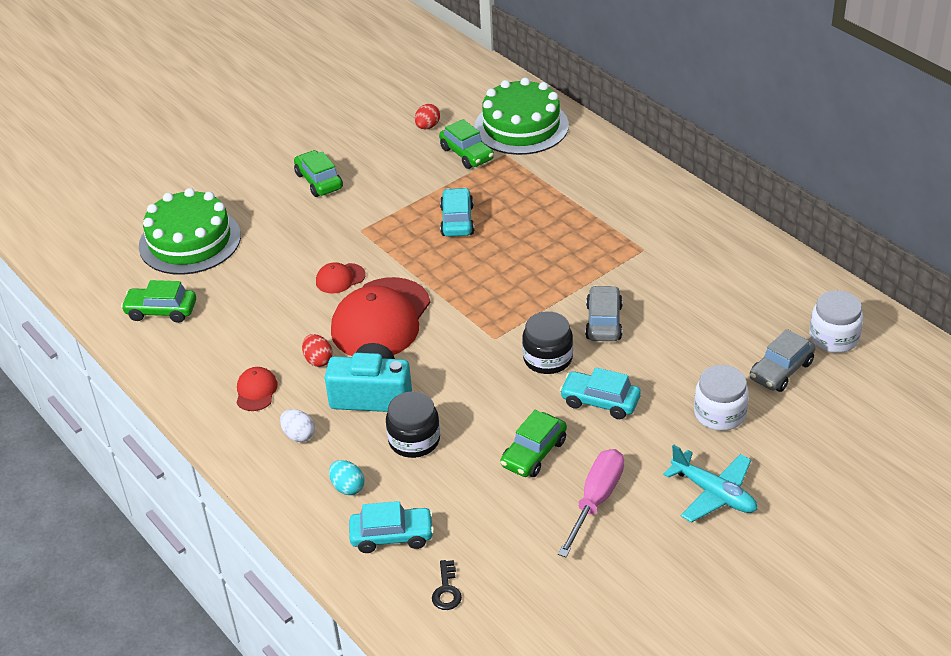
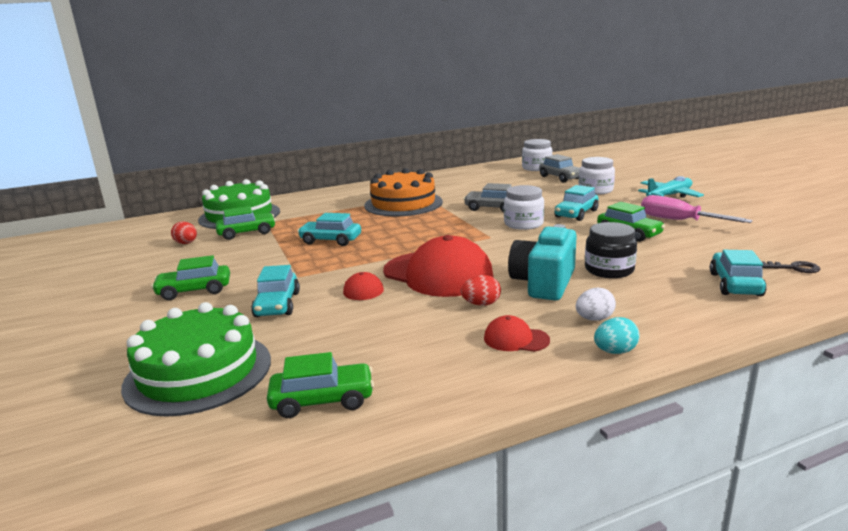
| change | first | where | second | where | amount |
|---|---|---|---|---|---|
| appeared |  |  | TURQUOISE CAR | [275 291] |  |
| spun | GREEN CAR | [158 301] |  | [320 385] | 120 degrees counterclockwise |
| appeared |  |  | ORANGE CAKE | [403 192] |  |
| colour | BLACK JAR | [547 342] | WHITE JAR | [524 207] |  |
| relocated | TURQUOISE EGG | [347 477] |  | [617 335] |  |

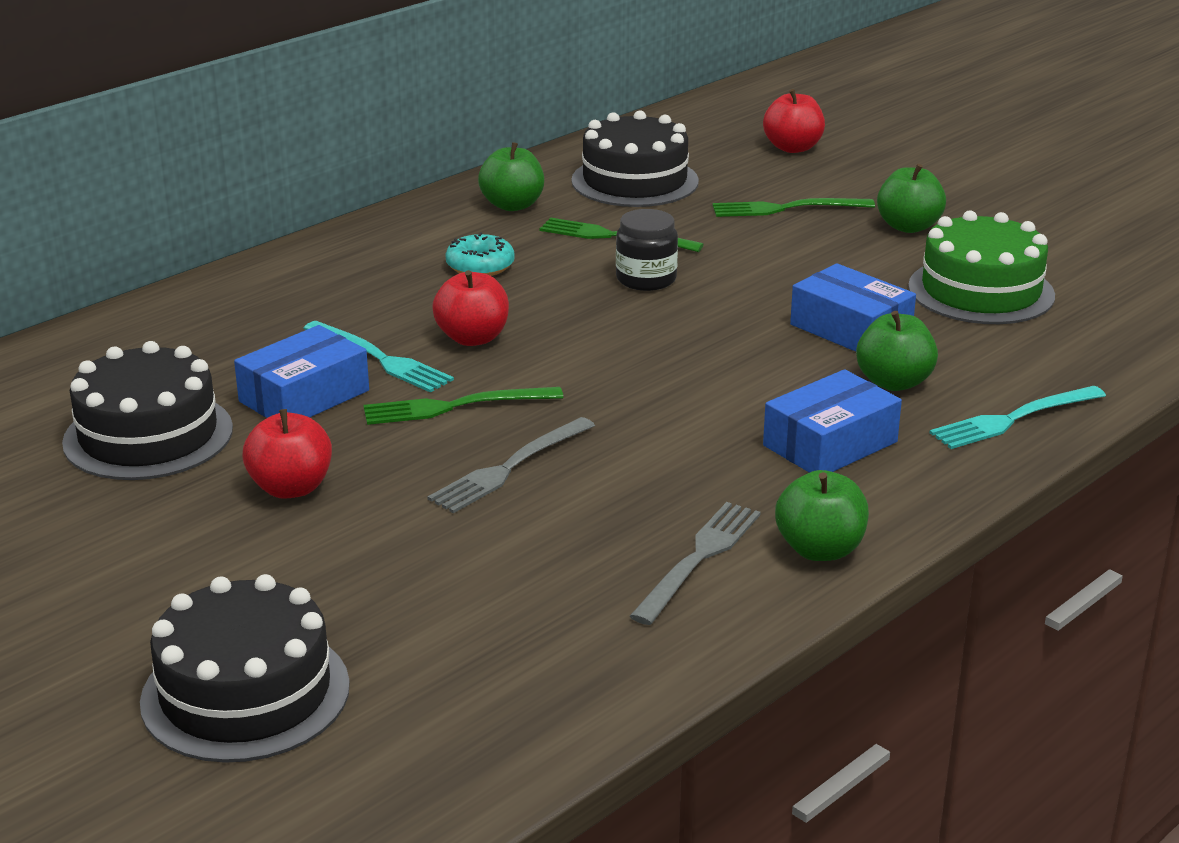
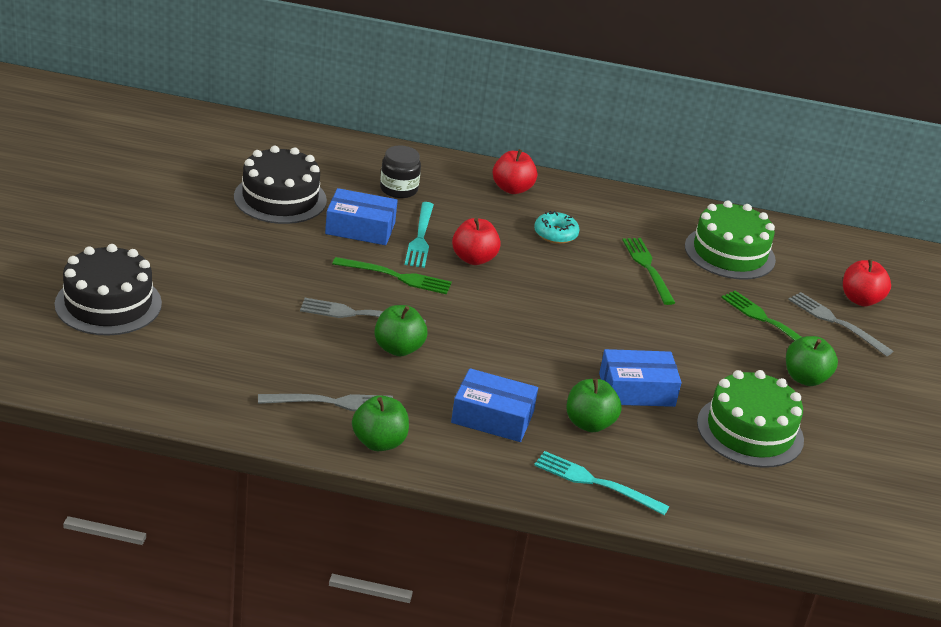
| change | first | where | second | where | amount |
|---|---|---|---|---|---|
| spun | GREEN FORK | [463 406] |  | [392 275] | 150 degrees clockwise |
| relocated | GREEN APPLE | [511 176] |  | [400 331] |  |
| relocated | BLACK JAR | [647 250] |  | [400 171] |  |
| relocated | RED APPLE | [287 454] |  | [515 171] |  |
| spun | BLUE BOX | [853 307] |  | [640 378] | 75 degrees clockwise |
| colour | BLACK CAKE | [635 158] | GREEN CAKE | [730 240] |  |
| appeared |  |  | GREY FORK | [840 324] |  |

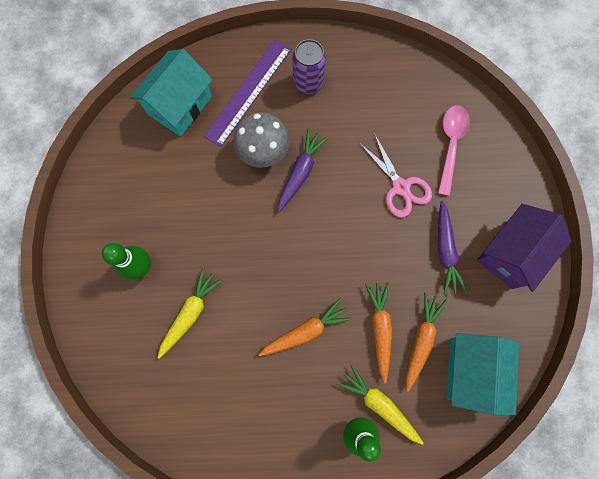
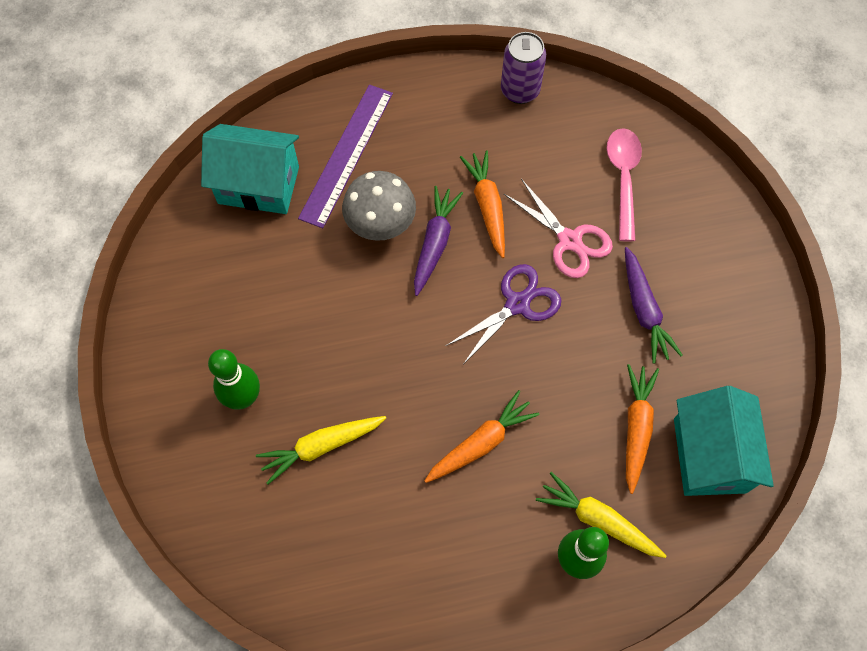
| change | first | where | second | where | amount |
|---|---|---|---|---|---|
| spun | TURQUOISE HOUSE | [171 92] |  | [250 169] | 75 degrees clockwise |
| spun | YELLOW CARROT | [190 313] |  | [321 450] | 135 degrees counterclockwise |
| appeared |  |  | PURPLE SCISSORS | [503 313] |  |
| relocated | ORANGE CARROT | [378 332] |  | [482 204] |  |
| relocated | PURPLE CAN | [309 66] |  | [523 68] |  |
| missing | PURPLE HOUSE | [524 248] |  |  |  |

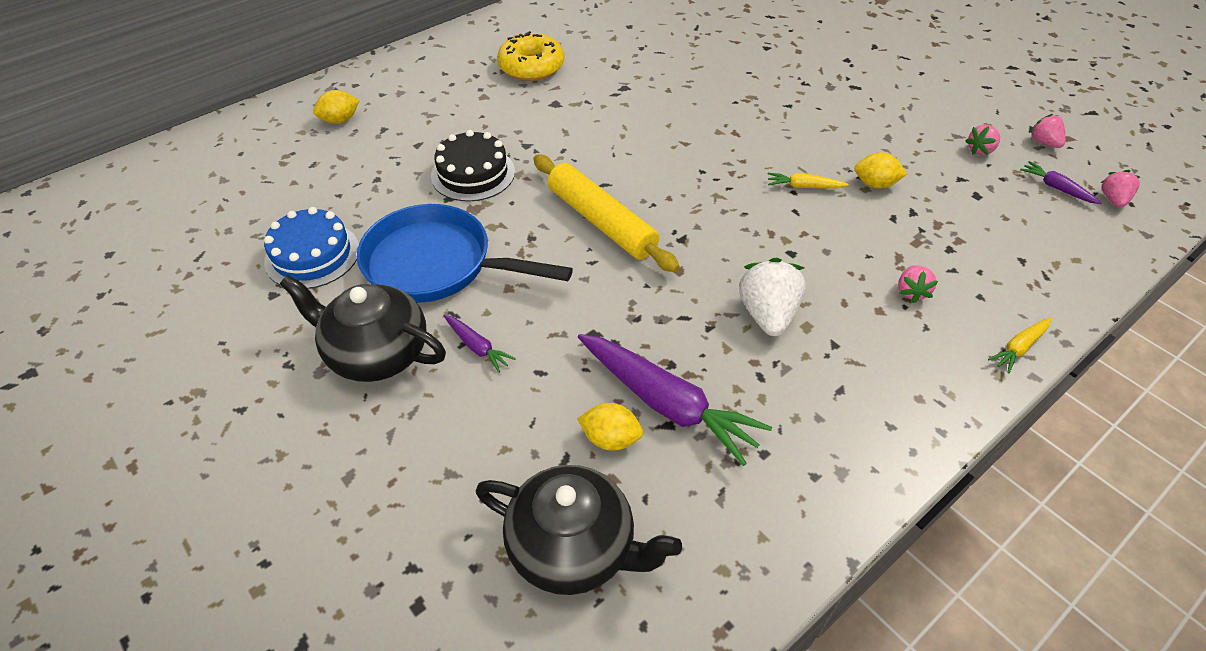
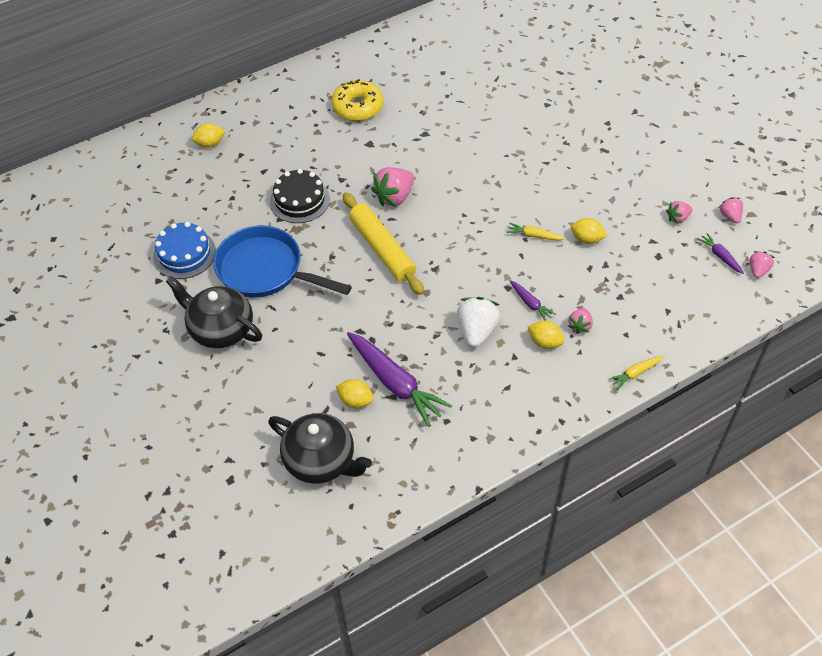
| change | first | where | second | where | amount |
|---|---|---|---|---|---|
| appeared |  |  | PINK STRAWBERRY | [392 187] |  |
| relocated | PURPLE CARROT | [480 344] |  | [533 300] |  |
| appeared |  |  | YELLOW LEMON | [546 335] |  |

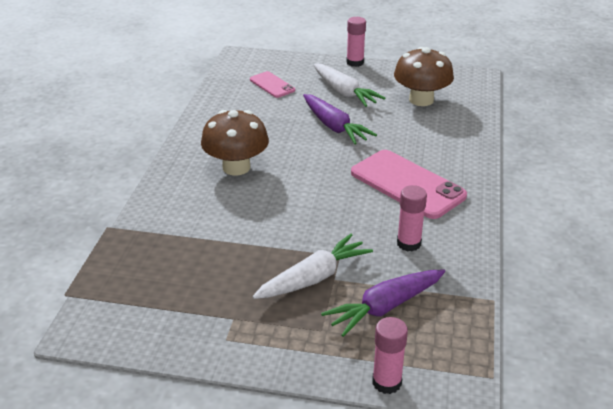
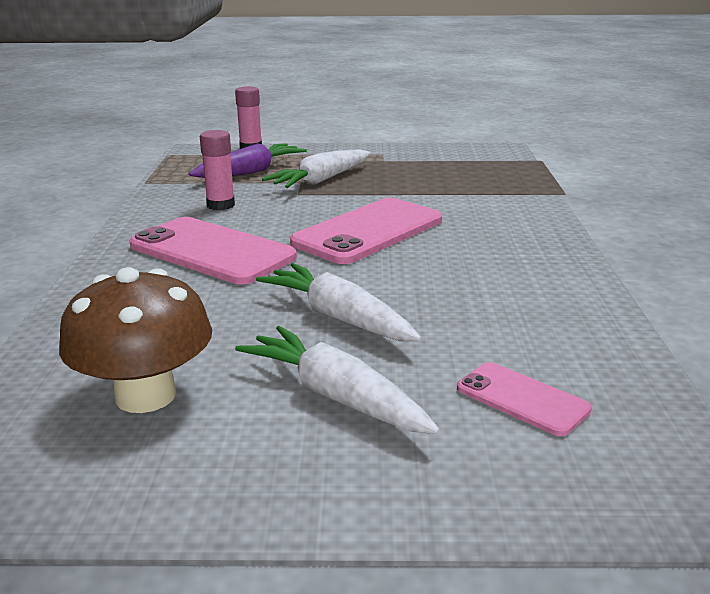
| change | first | where | second | where | amount |
|---|---|---|---|---|---|
| colour | PURPLE CARROT | [340 119] | WHITE CARROT | [338 302] |  |
| appeared |  |  | PINK PHONE | [366 231] |  |
| missing | BROWN MUSHROOM | [235 142] |  |  |  |
| missing | PINK GLUE STICK | [356 42] |  |  |  |

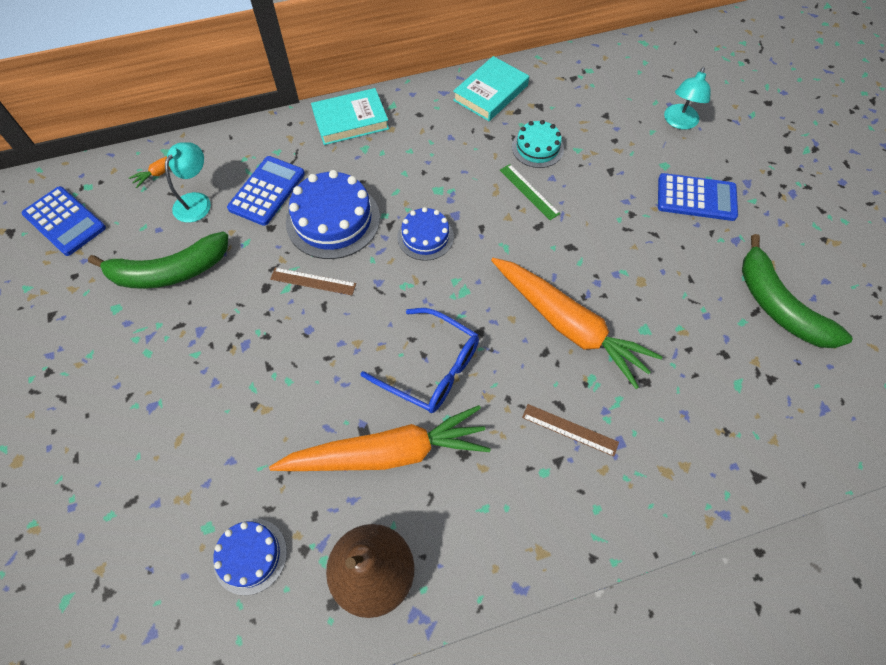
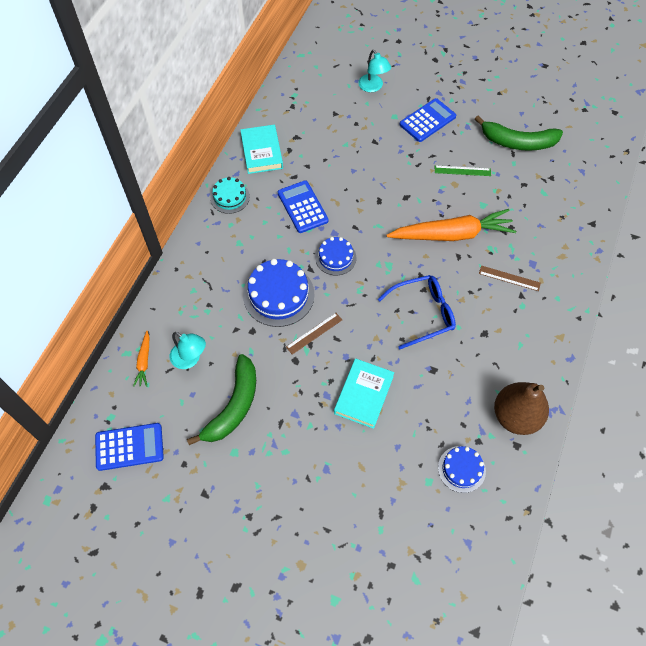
| change | first | where | second | where | amount |
|---|---|---|---|---|---|
| spun | TURQUOISE LAMP | [188 182] |  | [188 350] | 150 degrees clockwise |
| relocated | TURQUOISE CAKE | [538 144] |  | [230 195] |  |
| relocated | BLUE CALCULATOR | [266 191] |  | [303 206] |  |
| relocated | TURQUOISE BOOK | [350 116] |  | [364 393] |  |
| relocated | GREEN RULER | [530 192] |  | [463 170] |  |
| spun | BROWN RULER | [570 430] |  | [510 278] | 45 degrees clockwise |
| missing | ORANGE CARROT | [380 438] |  |  |  |

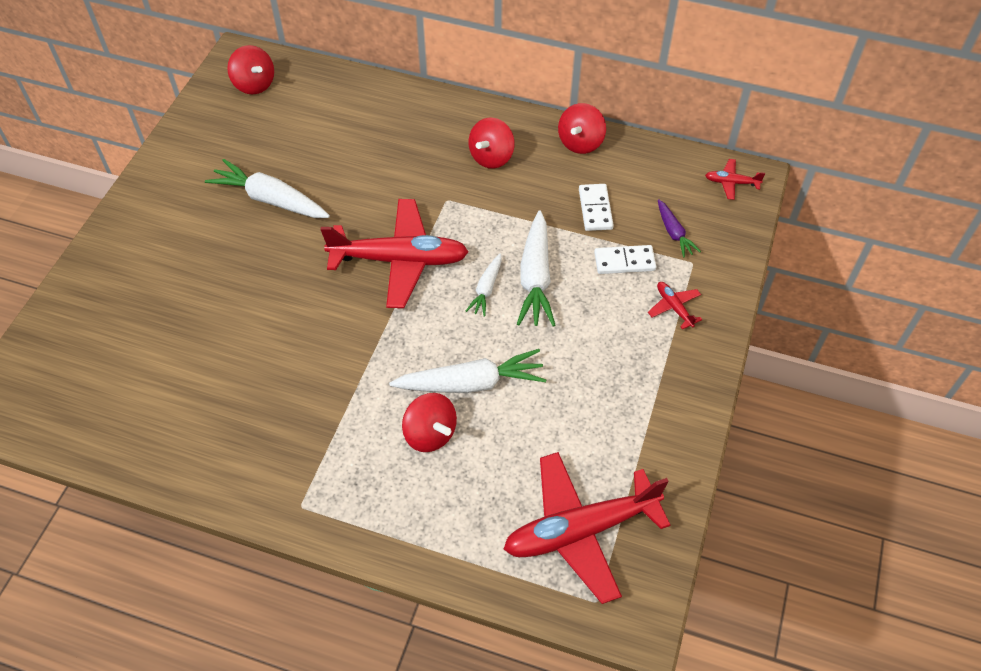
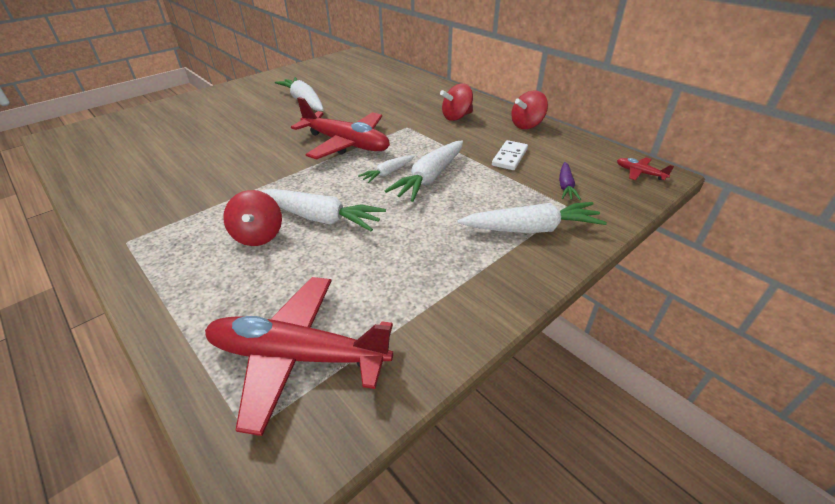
| change | first | where | second | where | amount |
|---|---|---|---|---|---|
| exchanged | RED PLANE | [675 305] | WHITE CARROT | [532 217] |  |
| missing | RED SPINNING TOP | [250 69] |  |  |  |
| missing | WHITE DOMINO | [625 259] |  |  |  |

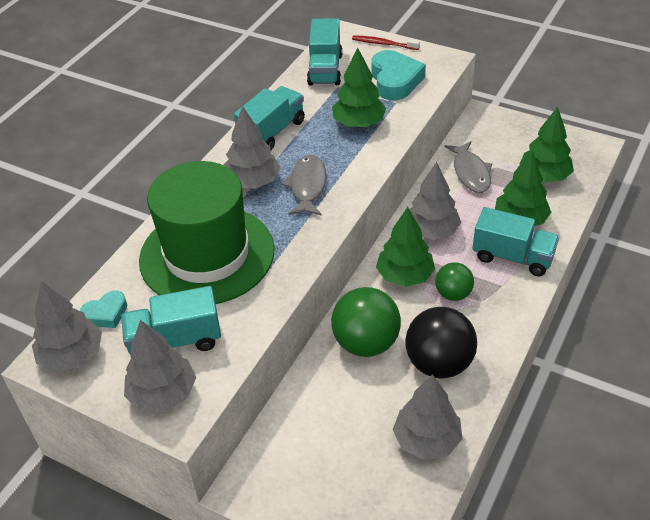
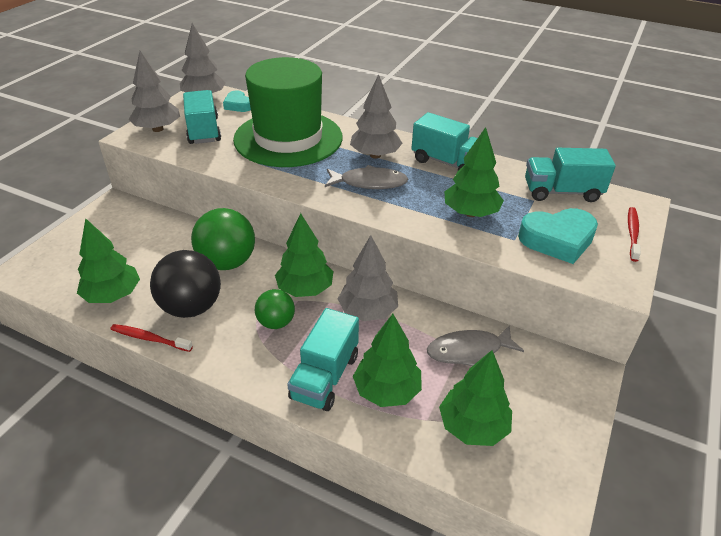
| change | first | where | second | where | amount |
|---|---|---|---|---|---|
| colour | GREY TREE | [427 417] | GREEN TREE | [108 260] |  |
| appeared |  |  | RED TOOTHBRUSH | [151 338] |  |

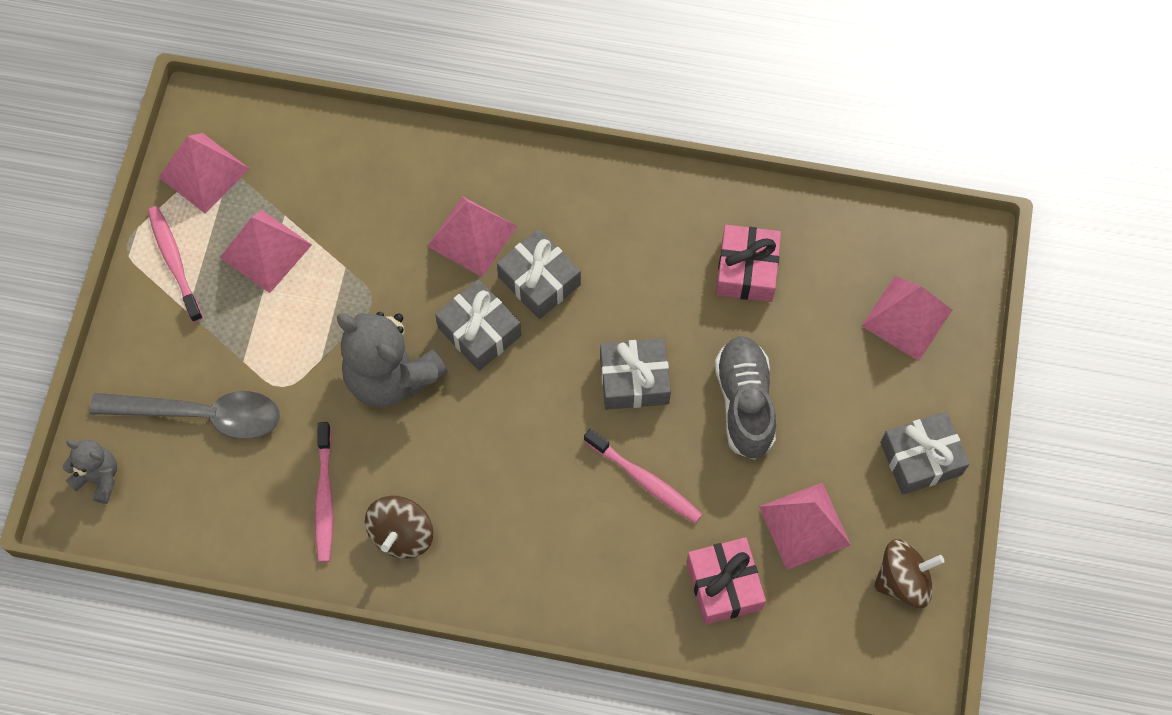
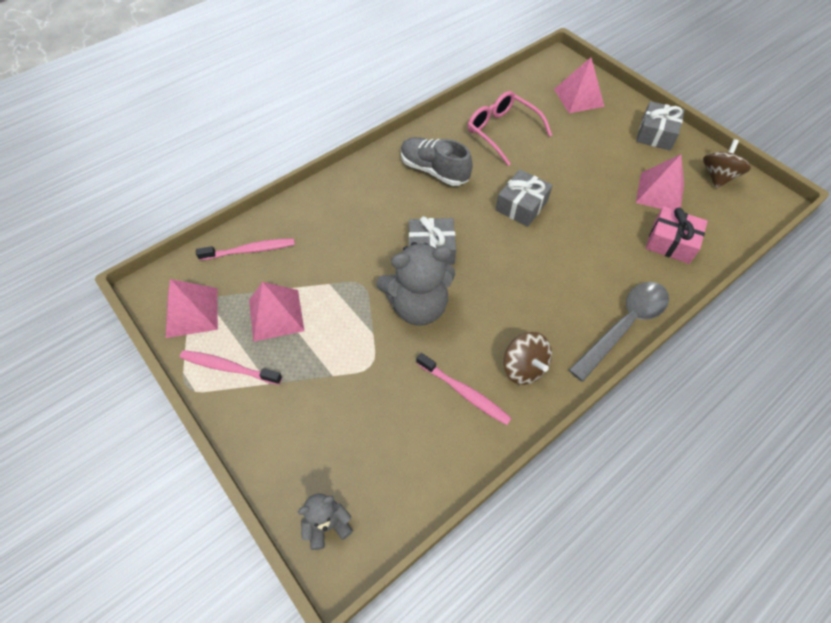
| change | first | where | second | where | amount |
|---|---|---|---|---|---|
| relocated | PINK TOOTHBRUSH | [643 476] |  | [245 249] |  |
| relocated | GREY SHOE | [745 398] |  | [437 161] |  |
| exchanged | PINK GIFT | [748 263] | PINK GLASSES | [510 128] |  |
| relocated | GREY SPOON | [185 415] |  | [619 332] |  |
| missing | PINK PYRAMID | [472 236] |  |  |  |
| missing | GREY GIFT | [539 274] |  |  |  |

